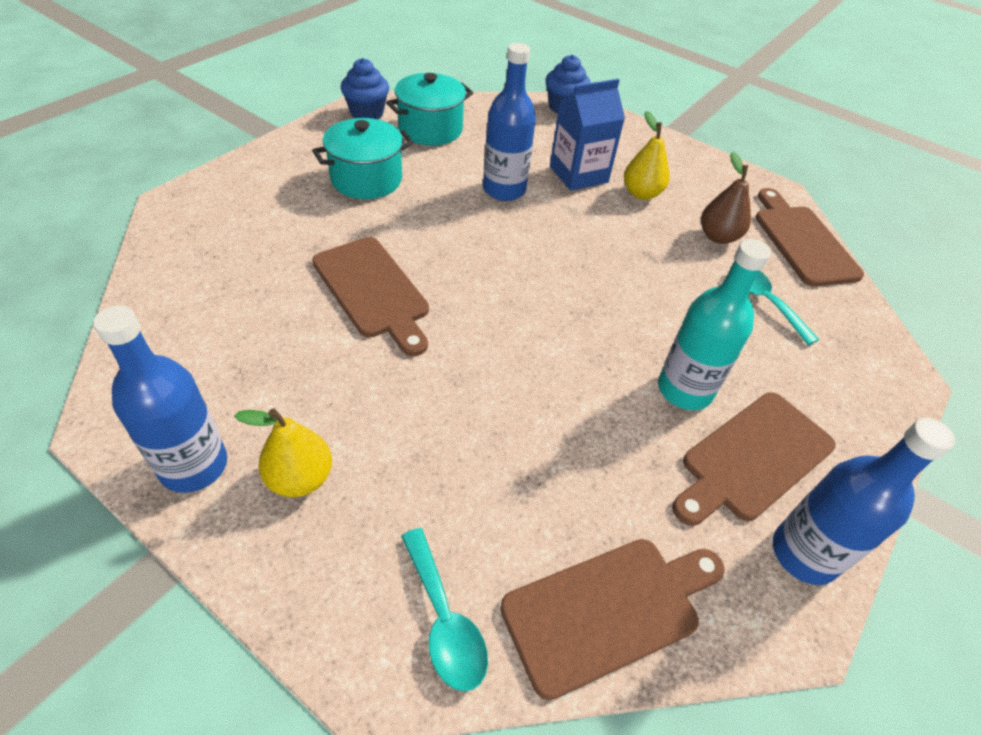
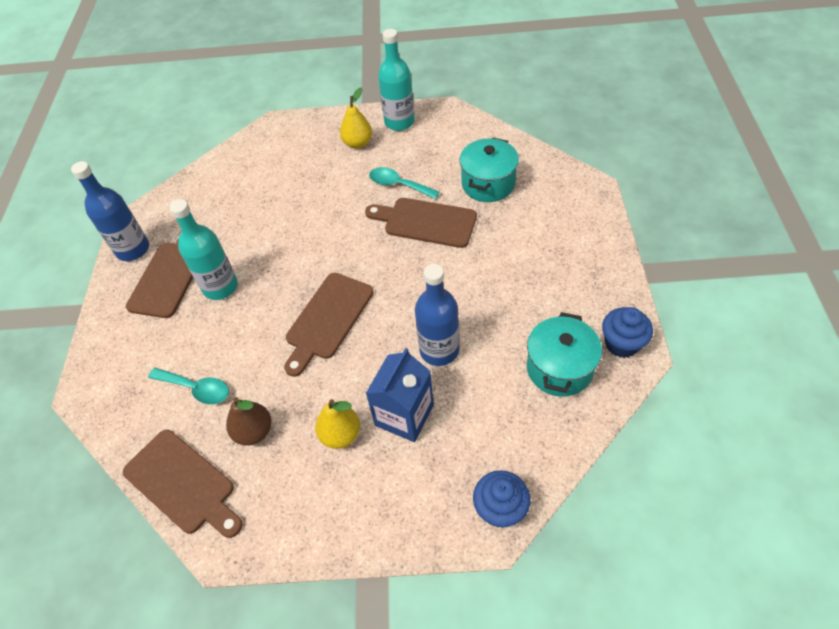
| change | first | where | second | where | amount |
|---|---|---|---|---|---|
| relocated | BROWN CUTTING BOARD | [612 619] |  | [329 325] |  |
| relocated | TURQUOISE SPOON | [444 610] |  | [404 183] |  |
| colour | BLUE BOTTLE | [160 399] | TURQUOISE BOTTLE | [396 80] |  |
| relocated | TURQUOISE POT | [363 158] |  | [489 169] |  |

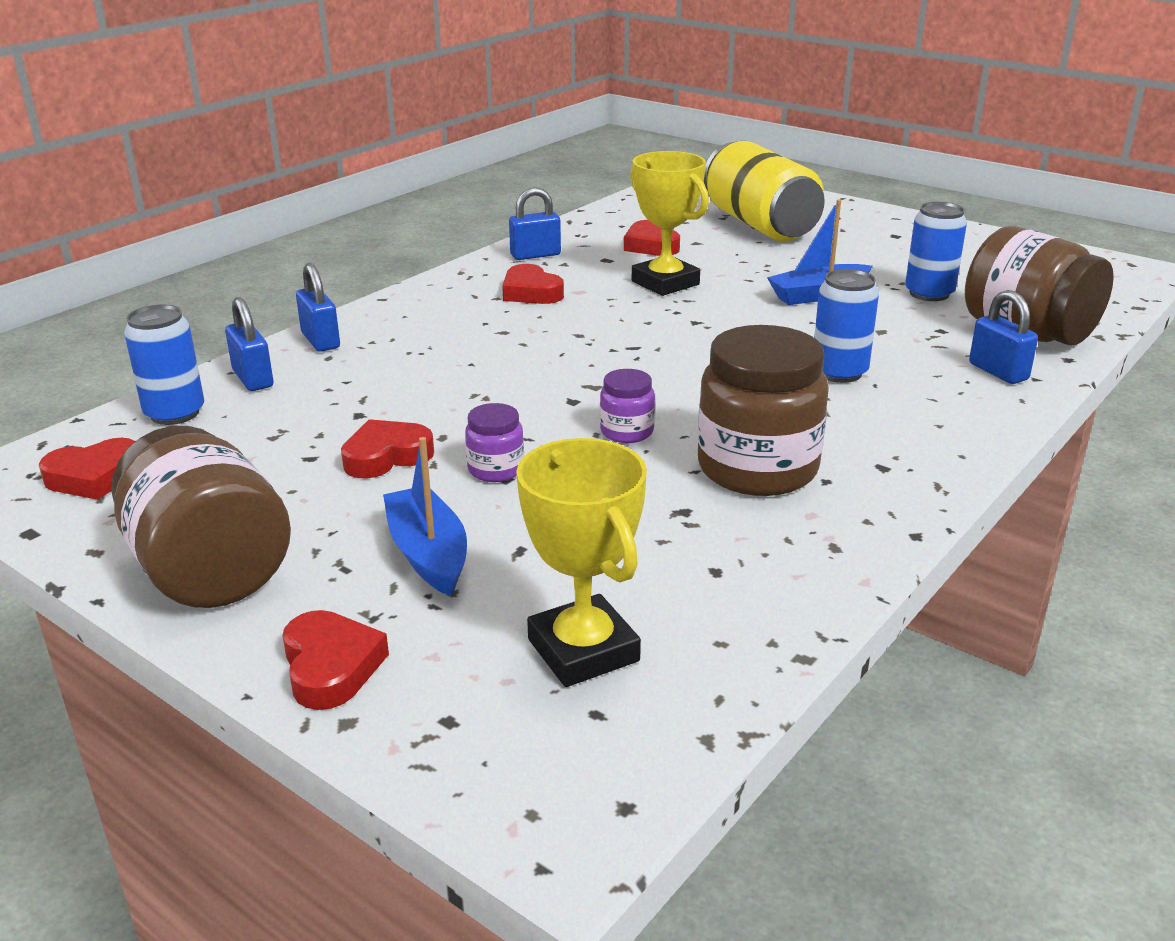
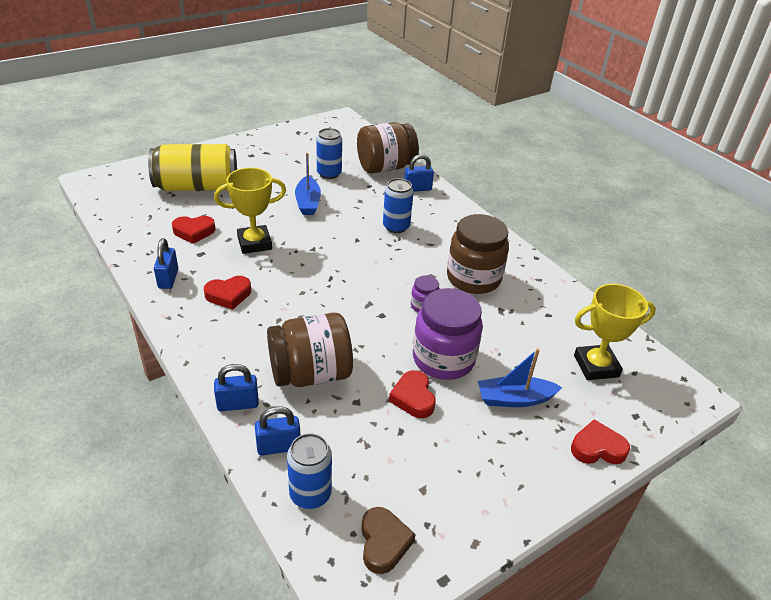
| change | first | where | second | where | amount |
|---|---|---|---|---|---|
| relocated | BROWN JAR | [201 517] |  | [310 350] |  |
| colour | RED HEART | [87 469] | BROWN HEART | [388 540] |  |
| size | PURPLE JAR | [494 442] |  | [448 334] | x2.13 |

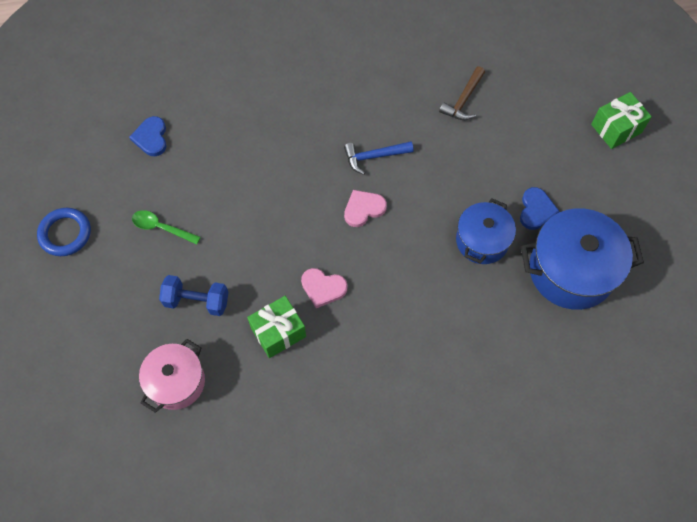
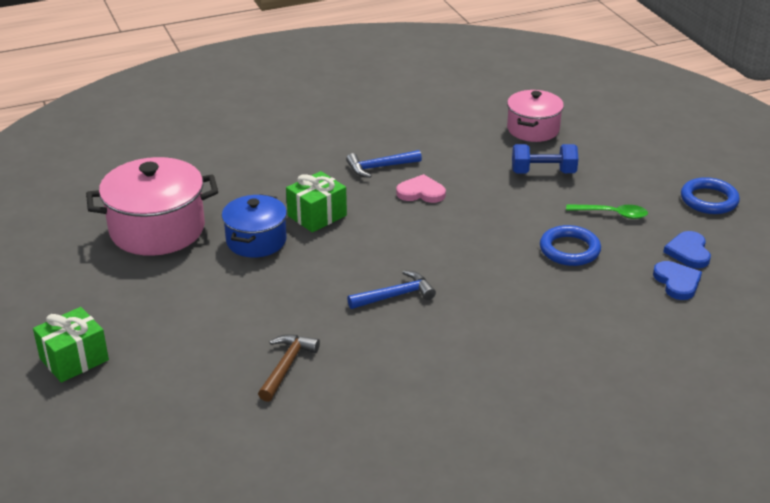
| change | first | where | second | where | amount |
|---|---|---|---|---|---|
| colour | BLUE POT | [582 259] | PINK POT | [152 206] |  |
| relocated | GREEN GIFT | [276 327] |  | [316 201] |  |
| appeared |  |  | BLUE HAMMER | [384 164] |  |
| appeared |  |  | BLUE RING | [570 245] |  |
| relocated | BLUE HEART | [539 208] |  | [687 249] |  |
| missing | PINK HEART | [365 208] |  |  |  |

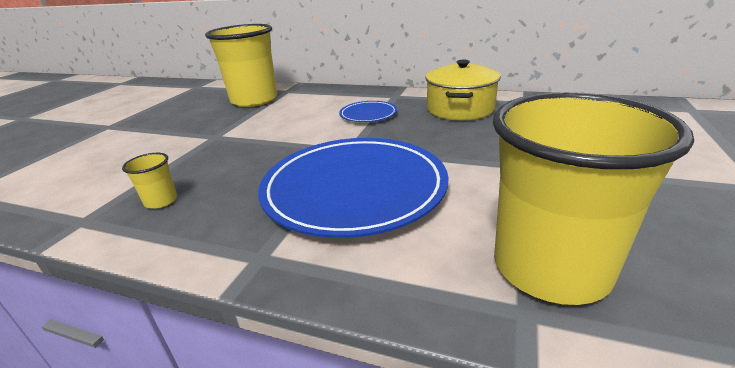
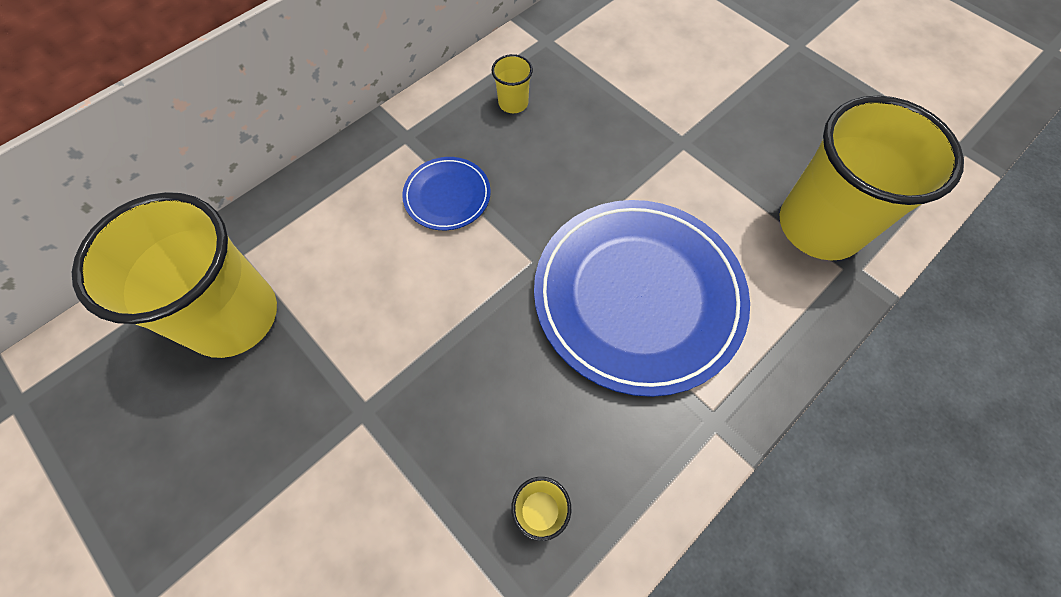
| change | first | where | second | where | amount |
|---|---|---|---|---|---|
| exchanged | YELLOW POT | [463 90] | YELLOW CUP | [512 83] |  |

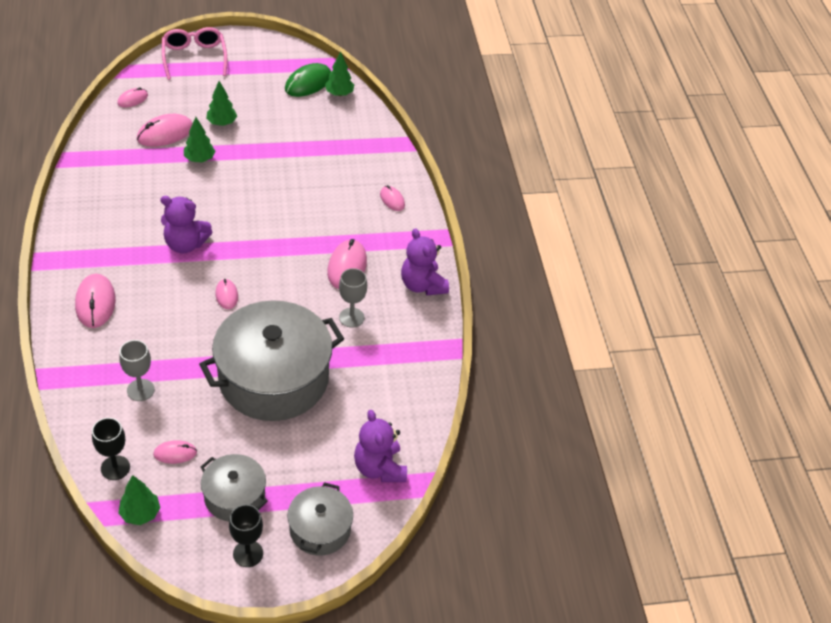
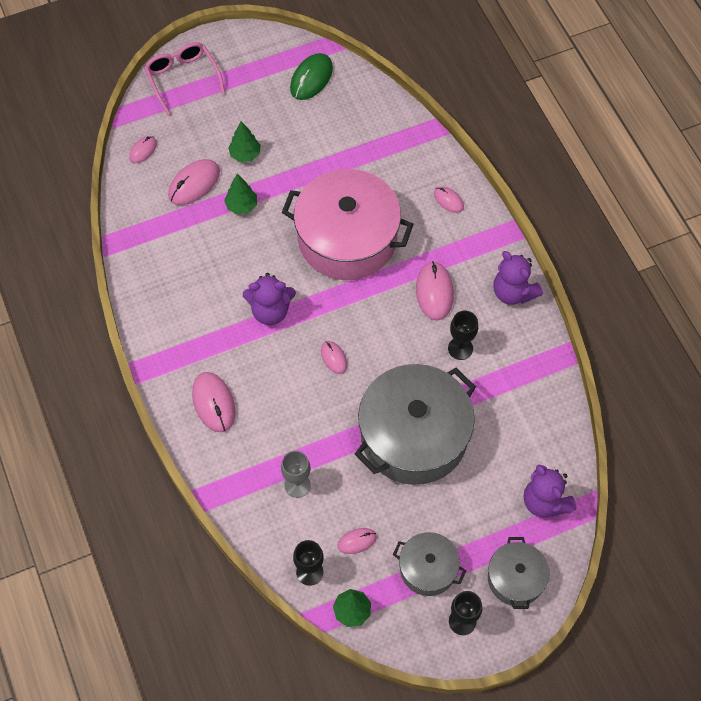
| change | first | where | second | where | amount |
|---|---|---|---|---|---|
| appeared |  |  | PINK POT | [347 224] |  |
| colour | GREY GOBLET | [353 298] | BLACK GOBLET | [463 335] |  |
| missing | GREEN TREE | [339 74] |  |  |  |

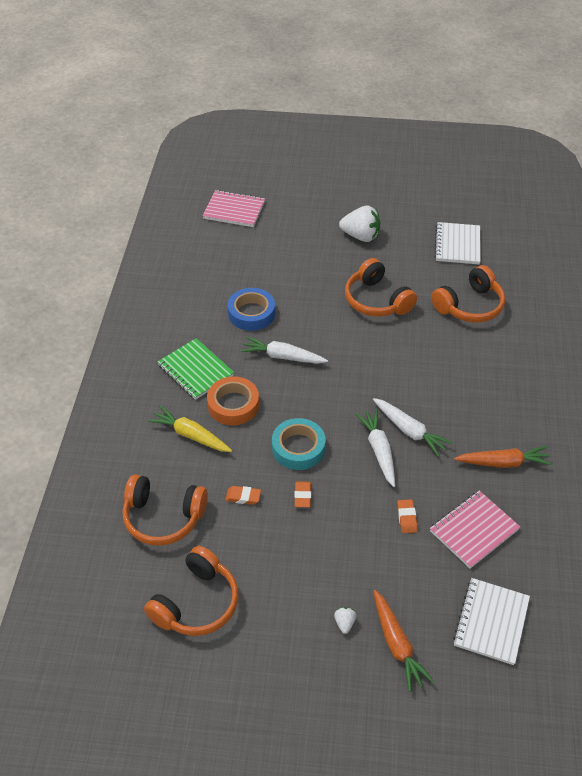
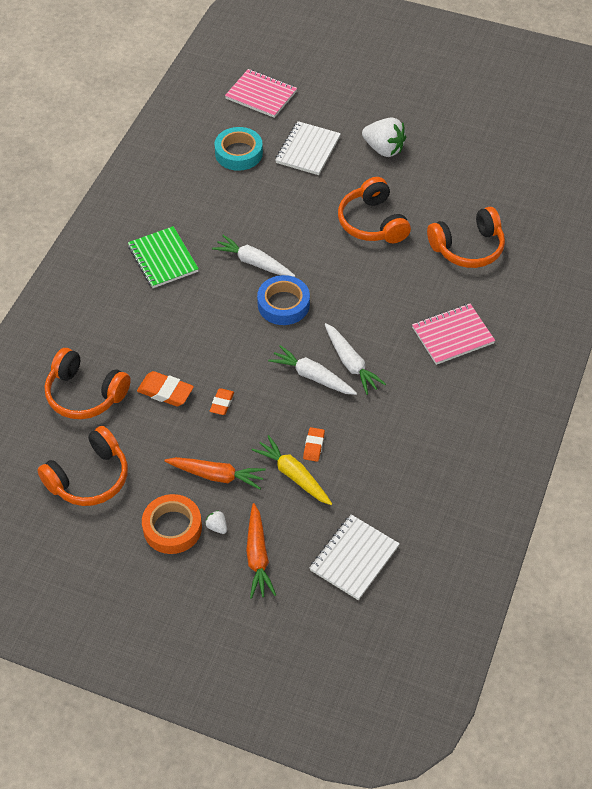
| change | first | where | second | where | amount |
|---|---|---|---|---|---|
| size | ORANGE ERASER | [243 495] |  | [165 388] | x1.60 |
| relocated | ORANGE TAPE | [233 400] |  | [172 524] |  |
| relocated | ORANGE CARROT | [503 457] |  | [215 473] |  |
| spun | WHITE STRAWBERRY | [345 620] |  | [216 522] | 60 degrees counterclockwise |
| relocated | TURQUOISE TAPE | [299 444] |  | [238 149] |  |
| relocated | YELLOW CARROT | [190 429] |  | [292 470] |  |
| relocated | BLUE TAPE | [251 309] |  | [283 300] |  |
| spun | WHITE CARROT | [375 448] |  | [312 370] | 60 degrees counterclockwise |
| relocated | WHITE NOTEBOOK | [457 243] |  | [308 148] |  |
| relocated | PINK NOTEBOOK | [475 530] |  | [453 334] |  |

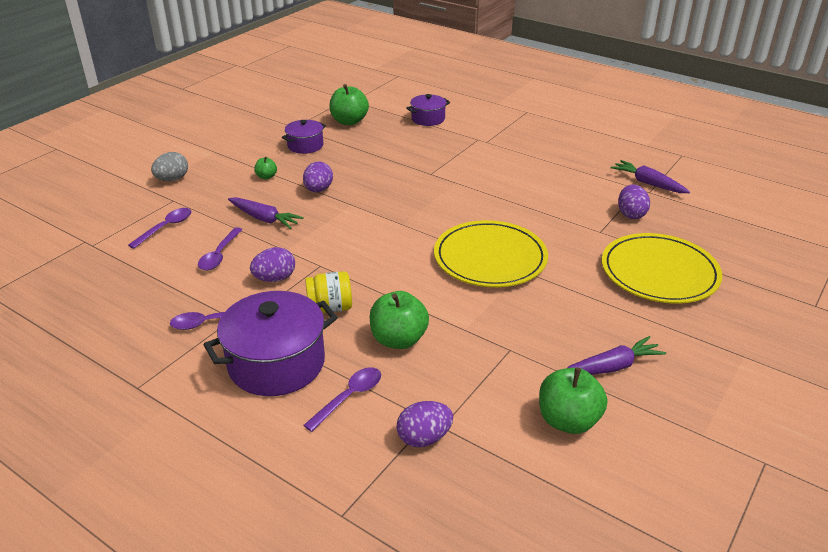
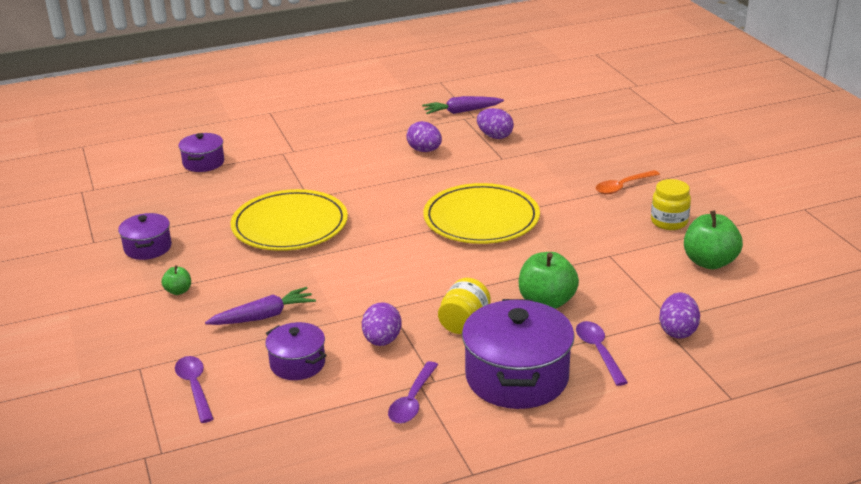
| change | first | where | second | where | amount |
|---|---|---|---|---|---|
| relocated | YELLOW PLATE | [662 268] |  | [289 220] |  |
| exchanged | PURPLE SPOON | [220 248] | PURPLE POT | [296 351] |  |
| relocated | PURPLE EGG | [318 176] |  | [424 136] |  |
| appeared |  |  | ORANGE SPOON | [628 182] |  |
| exchanged | PURPLE CARROT | [616 355] | YELLOW JAR | [671 204] |  |
| missing | GREY EGG | [169 166] |  |  |  |
| missing | GREEN APPLE | [349 104] |  |  |  |

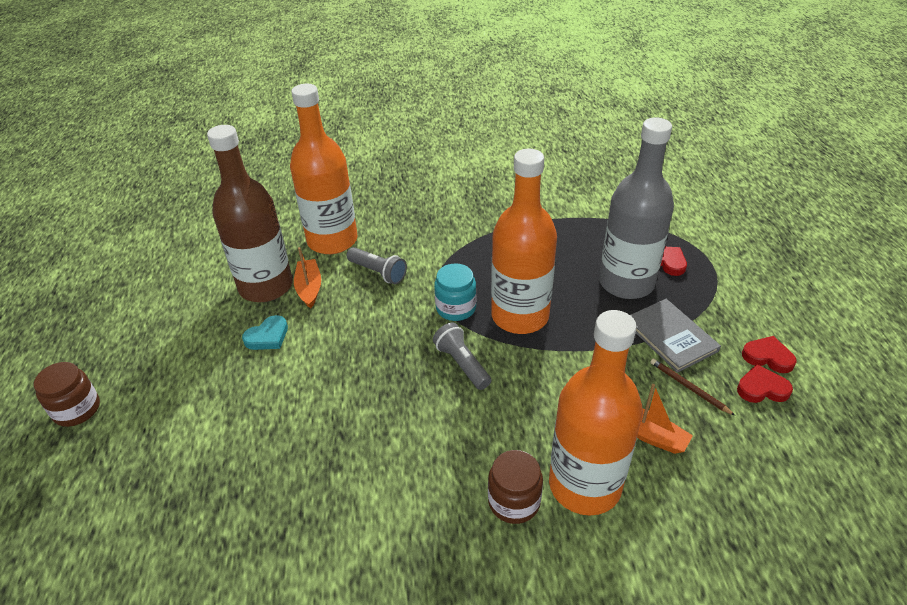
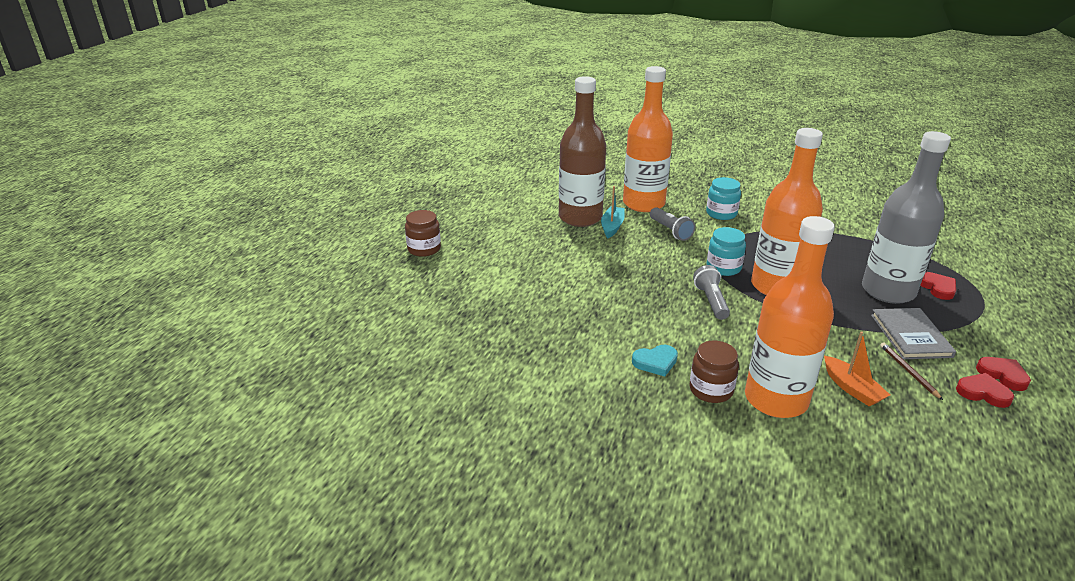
| change | first | where | second | where | amount |
|---|---|---|---|---|---|
| colour | ORANGE BOAT | [307 278] | TURQUOISE BOAT | [613 212] |  |
| relocated | TURQUOISE HEART | [265 332] |  | [655 360] |  |
| appeared |  |  | TURQUOISE JAR | [723 198] |  |

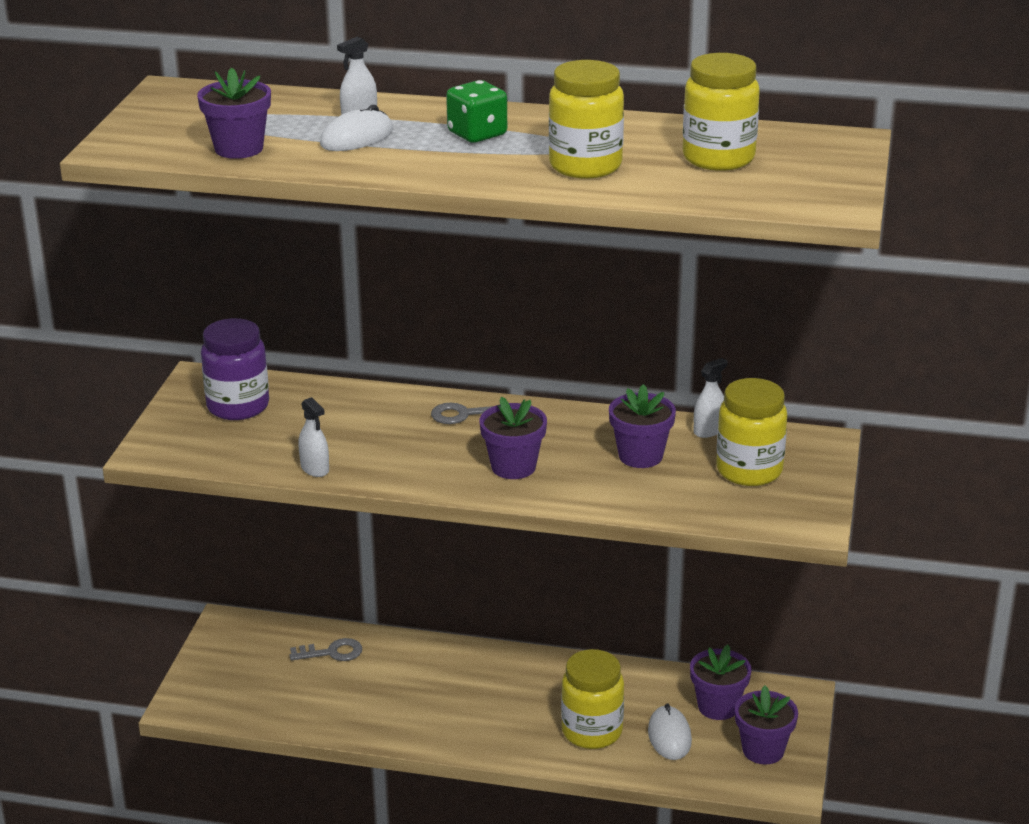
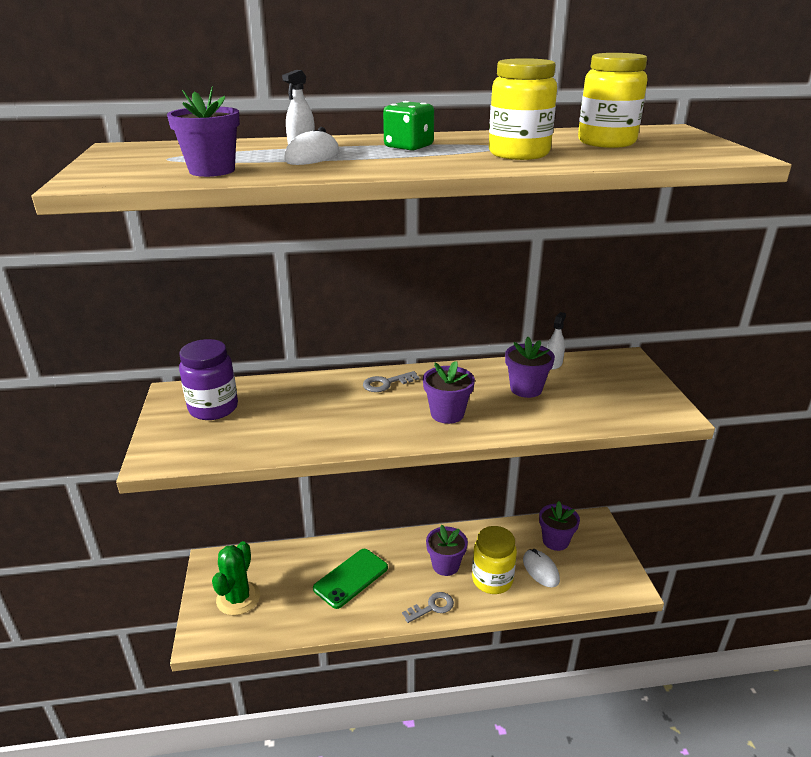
| change | first | where | second | where | amount |
|---|---|---|---|---|---|
| appeared |  |  | GREEN CACTUS | [236 578] |  |
| appeared |  |  | GREEN PHONE | [350 579] |  |
| relocated | GREY KEY | [325 649] |  | [428 607] |  |
| relocated | PURPLE FLOWER POT | [766 725] |  | [447 550] |  |
| missing | WHITE SPRAY BOTTLE | [313 437] |  |  |  |
| missing | YELLOW JAR | [751 432] |  |  |  |

